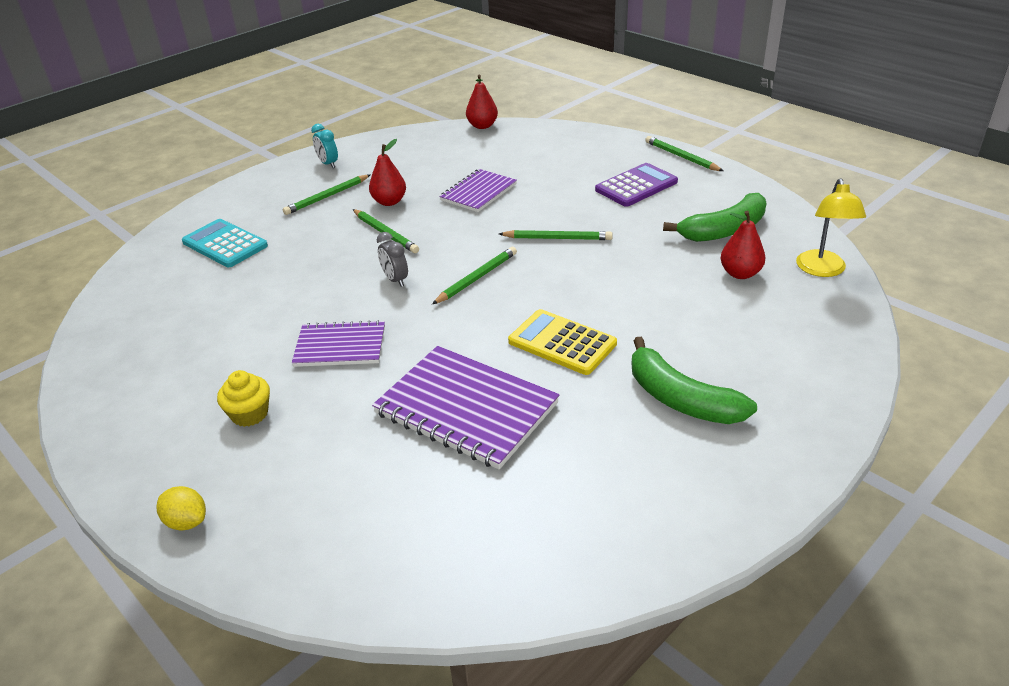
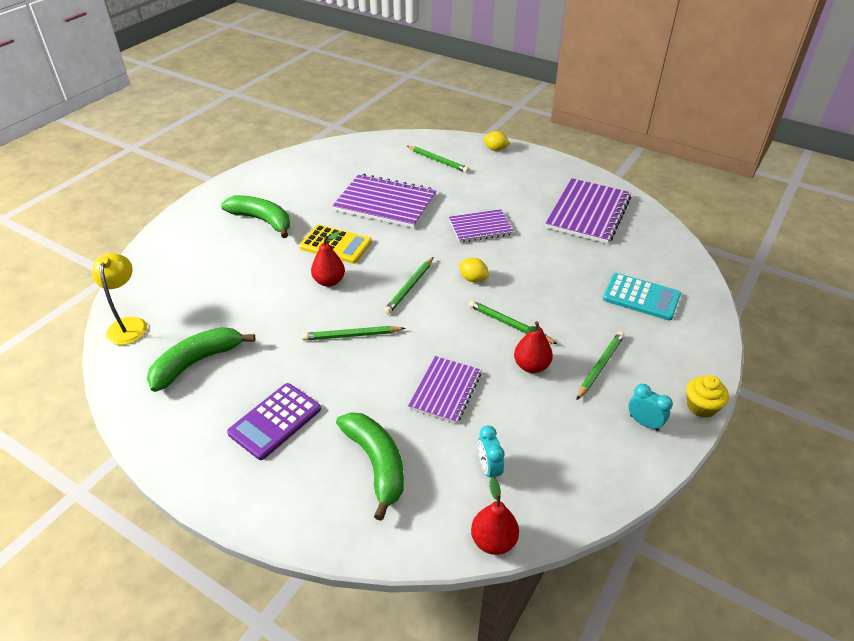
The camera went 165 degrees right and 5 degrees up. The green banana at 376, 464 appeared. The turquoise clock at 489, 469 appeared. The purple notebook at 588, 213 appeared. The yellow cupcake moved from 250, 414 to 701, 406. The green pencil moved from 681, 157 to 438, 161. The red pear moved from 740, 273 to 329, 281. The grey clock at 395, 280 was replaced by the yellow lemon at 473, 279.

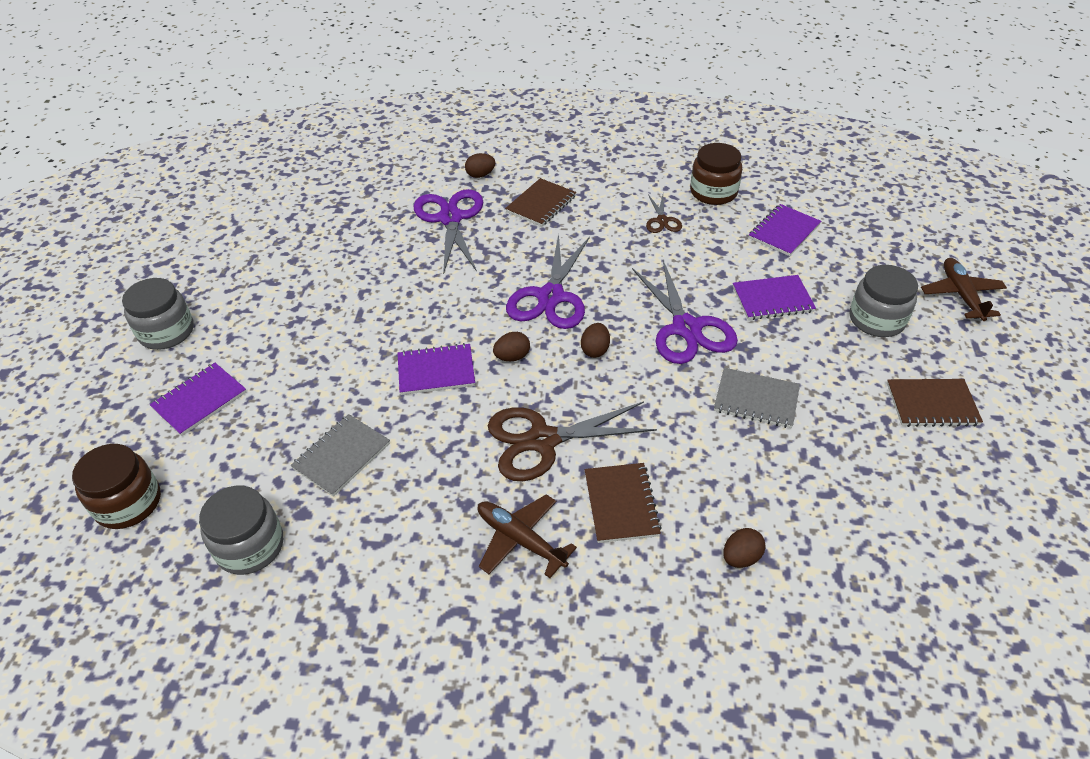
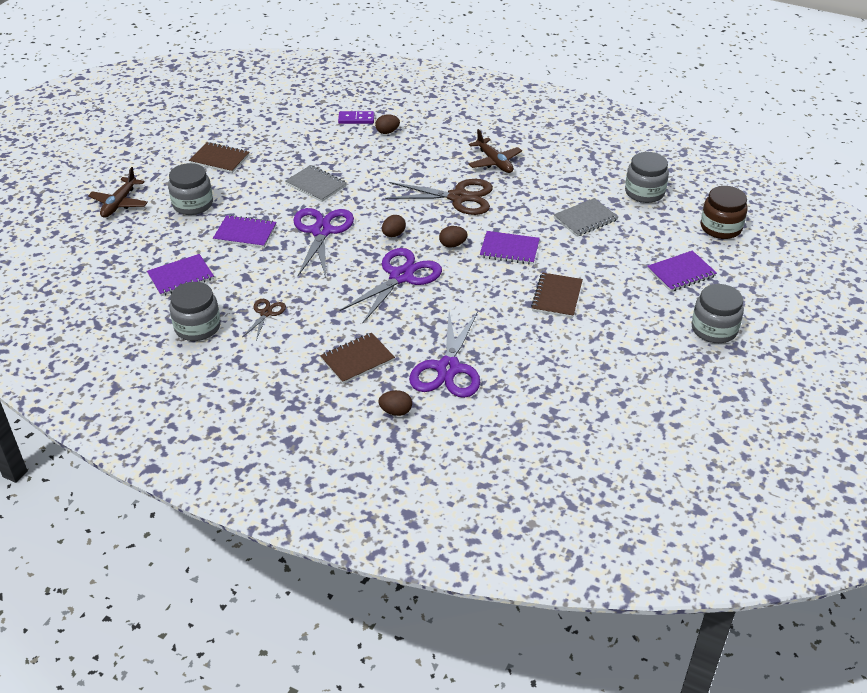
The camera went 160 degrees left and 5 degrees down. The purple domino at 356, 119 appeared. The brown notebook moved from 621, 504 to 557, 297. The brown jar at 713, 192 became the grey jar at 197, 327.

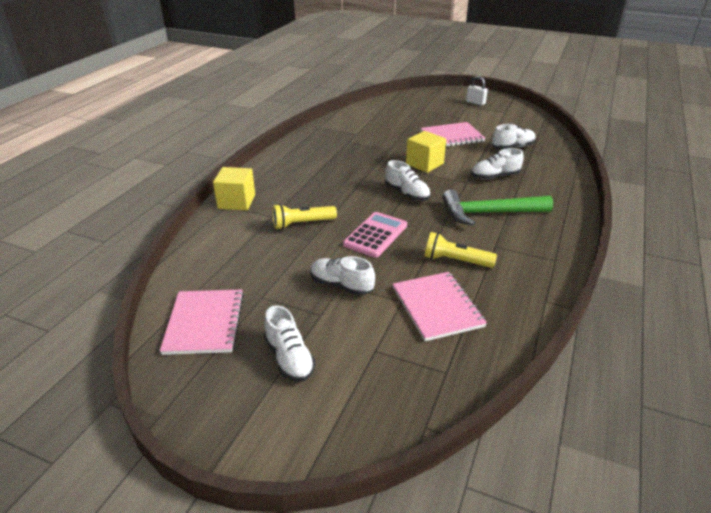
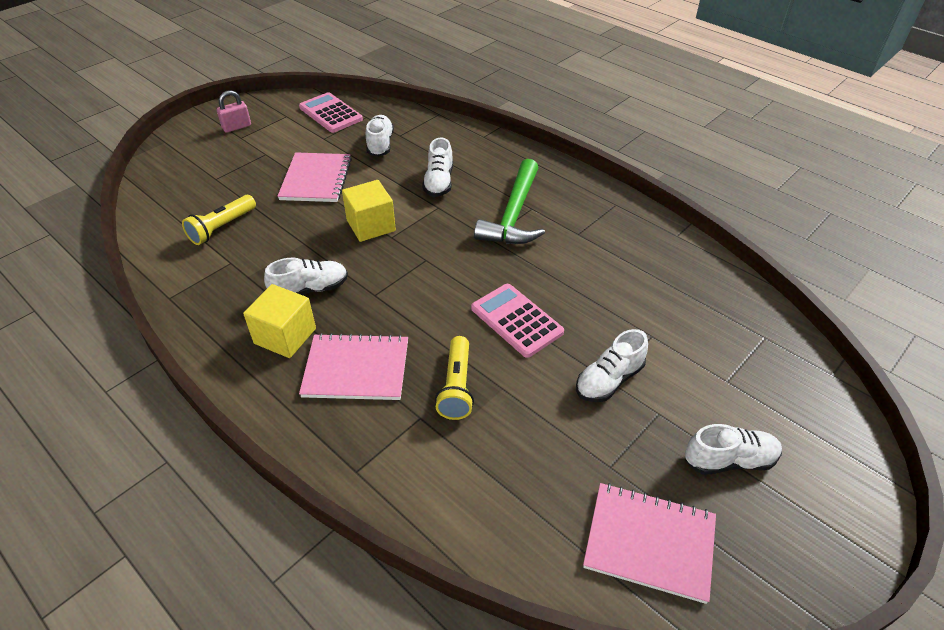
The camera went 70 degrees left and 10 degrees up. The pink calculator at 330, 113 appeared. The yellow cube moved from 236, 202 to 285, 336. The white shoe moved from 407, 194 to 310, 289. The pink notebook moved from 437, 307 to 356, 369. The yellow flashlight moved from 455, 261 to 222, 227. The white padlock at 475, 102 became the pink padlock at 237, 127.

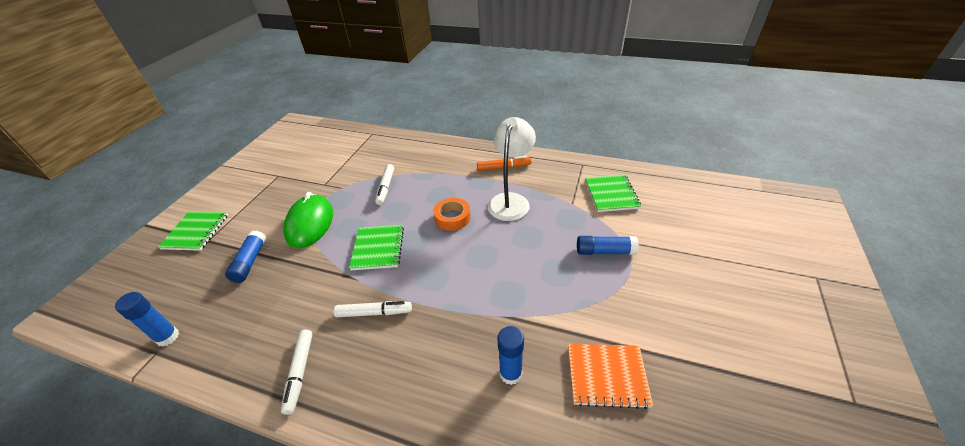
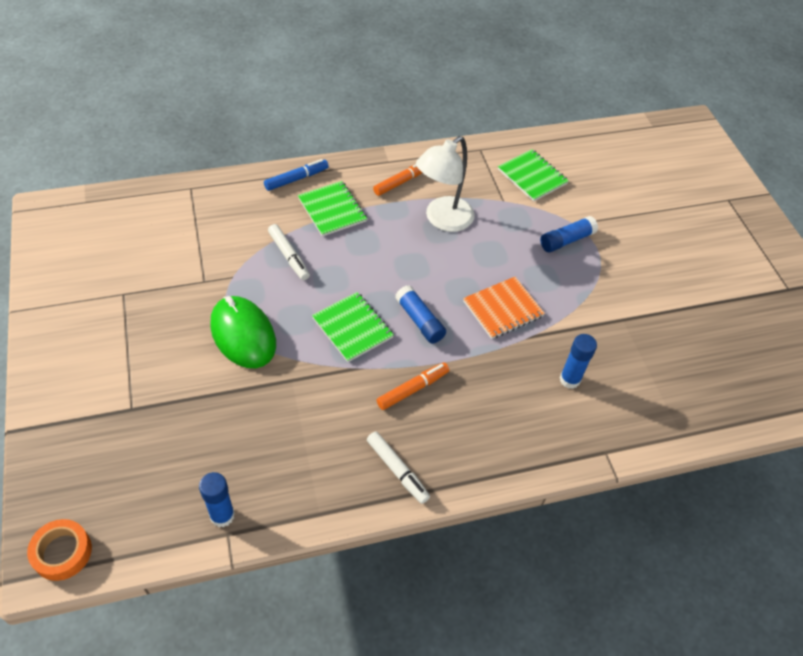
The camera went 40 degrees left and 10 degrees up. The blue marker at 296, 179 appeared. The green notebook moved from 196, 232 to 332, 210. The blue glue stick moved from 250, 261 to 419, 320. The orange tape moved from 452, 217 to 62, 552. The orange notebook moved from 607, 376 to 503, 309. The white marker at 374, 313 became the orange marker at 413, 389. The white lamp at 511, 200 turned 120 degrees counterclockwise.

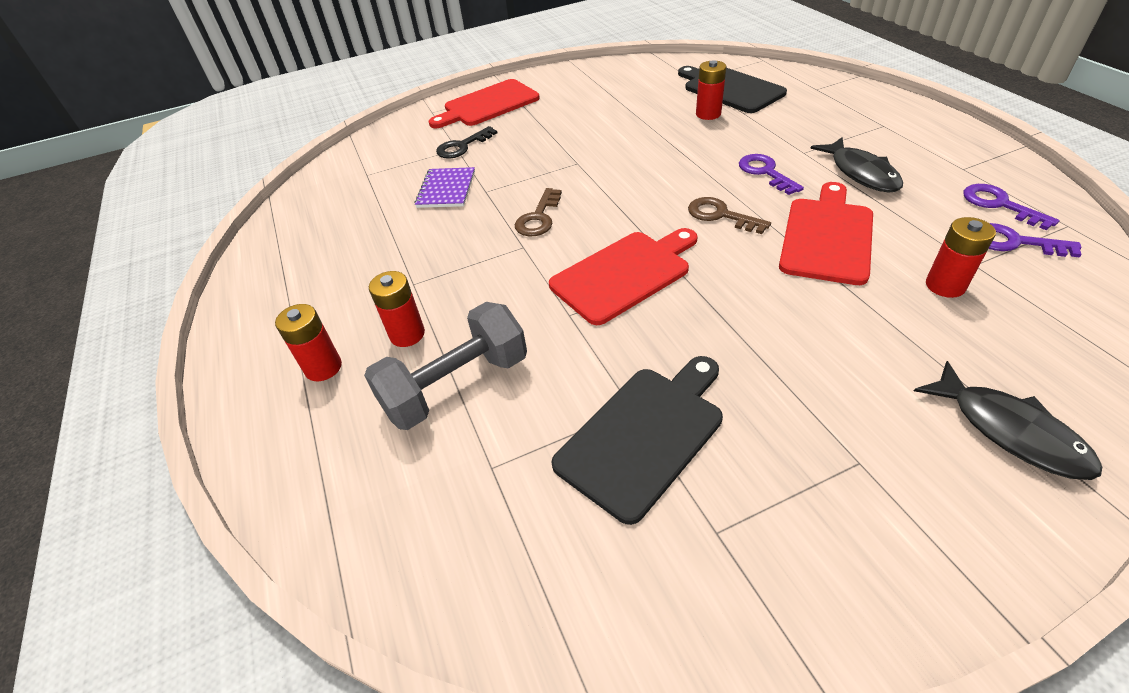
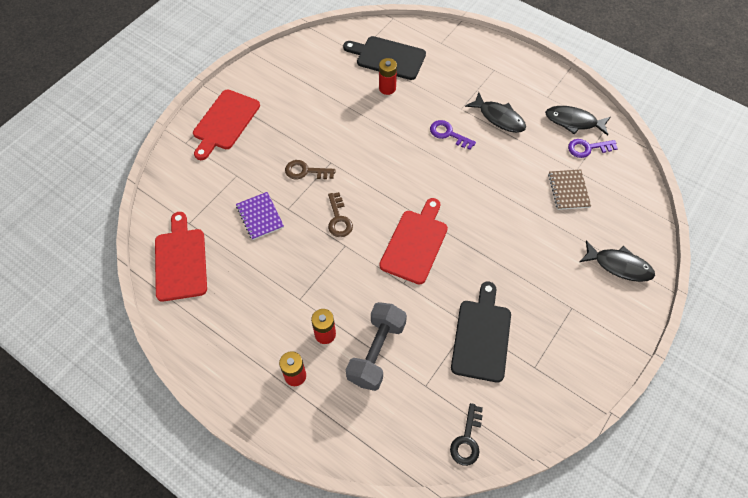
The camera went 35 degrees left and 15 degrees up. The black key moved from 462, 146 to 467, 439. The brown key moved from 721, 215 to 306, 171. The red cutting board moved from 827, 236 to 181, 261. The red battery at 945, 285 was replaced by the brown notebook at 568, 190. The purple key at 1000, 205 was replaced by the black fish at 573, 122.

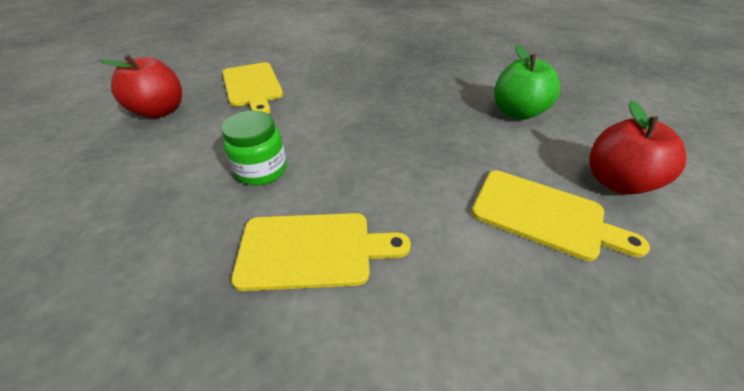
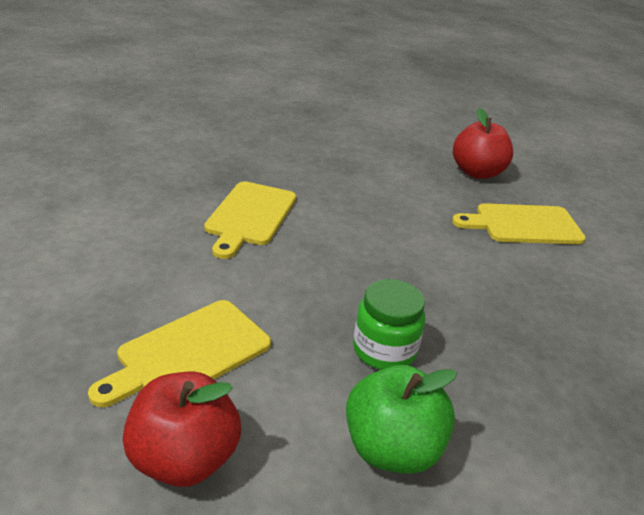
The camera went 105 degrees right and 10 degrees down. The green jar moved from 261, 170 to 384, 350.

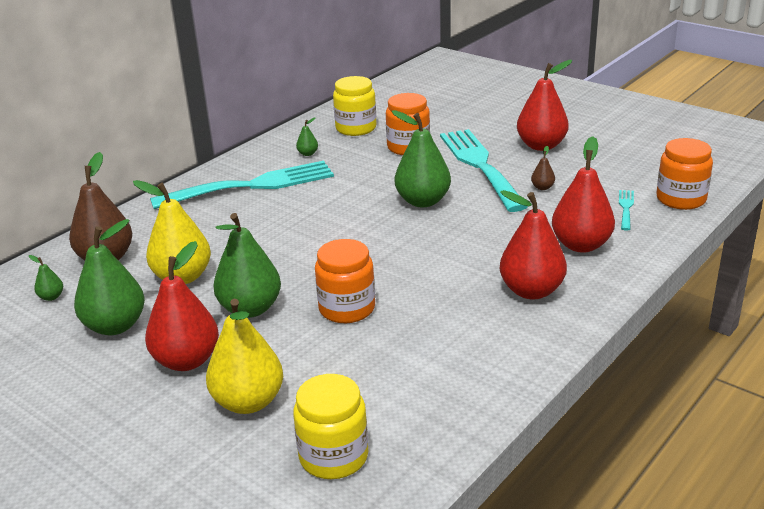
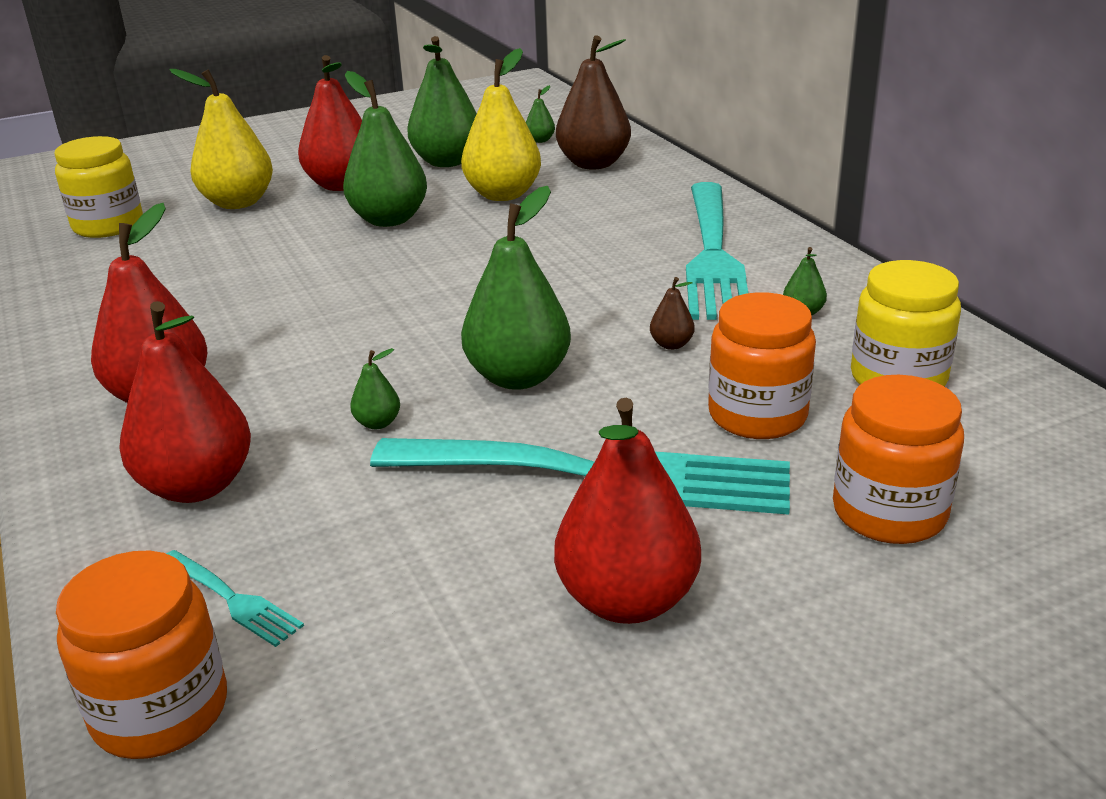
The camera went 115 degrees right and 0 degrees up. The green pear at 377, 423 appeared. The orange jar moved from 347, 308 to 889, 512. The brown pear moved from 542, 187 to 671, 344.

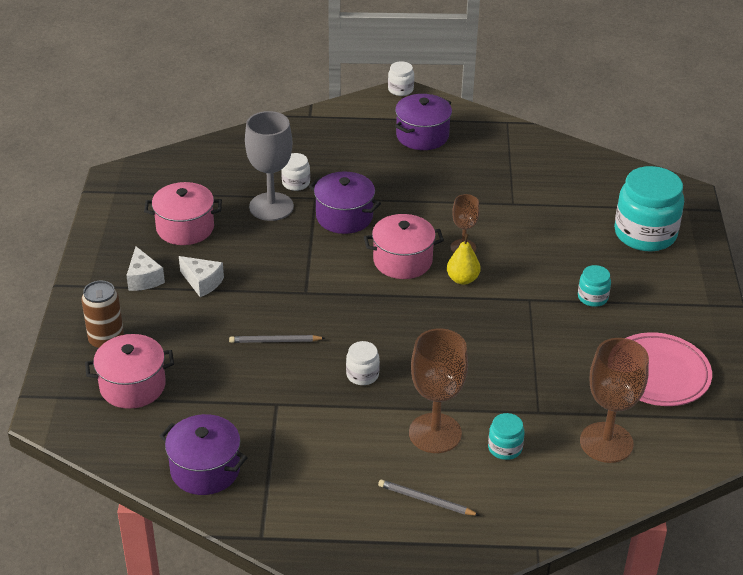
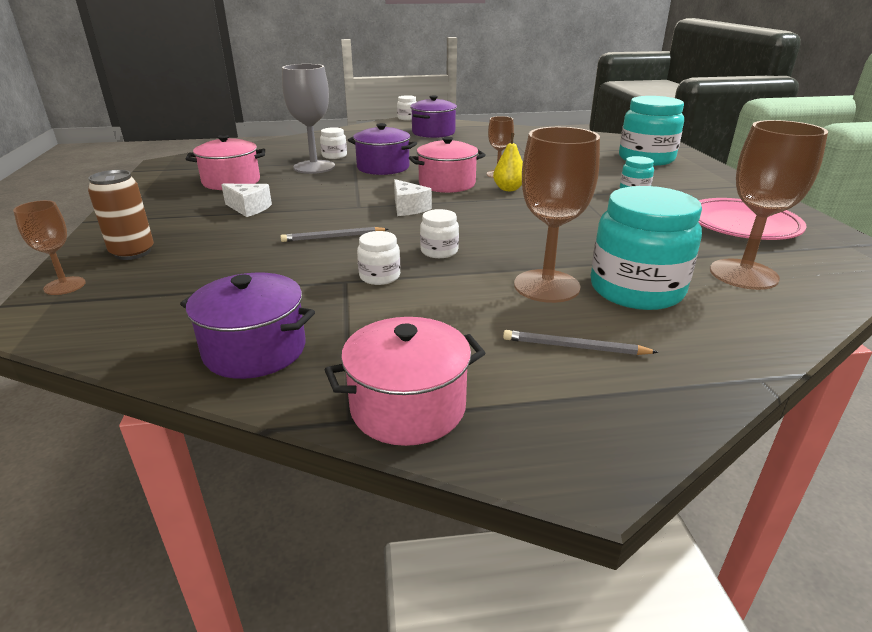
The camera went 10 degrees left and 10 degrees down. The brown goblet at 65, 286 appeared. The white jar at 379, 276 appeared. The pink pot moved from 132, 386 to 408, 407. The white cheese moved from 144, 279 to 408, 208. The turquoise jar at 505, 448 changed to 2.15 times the size.

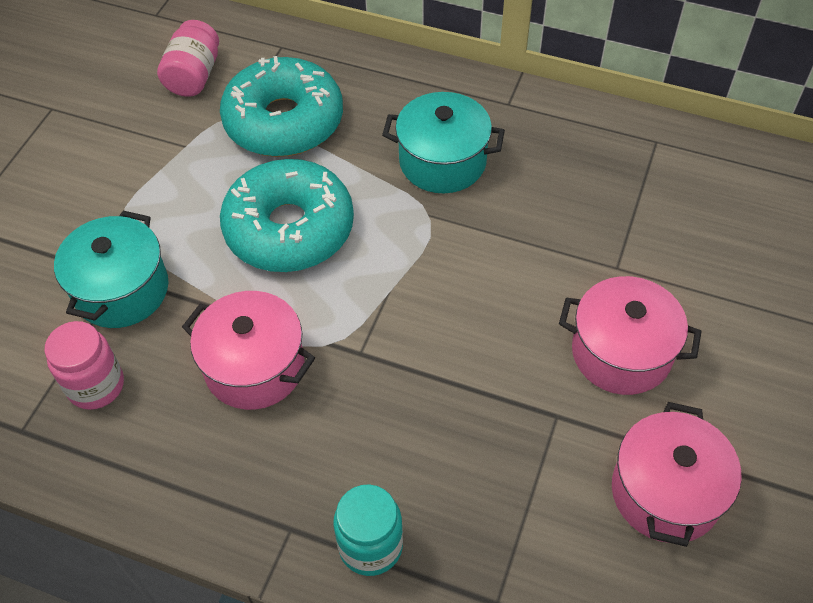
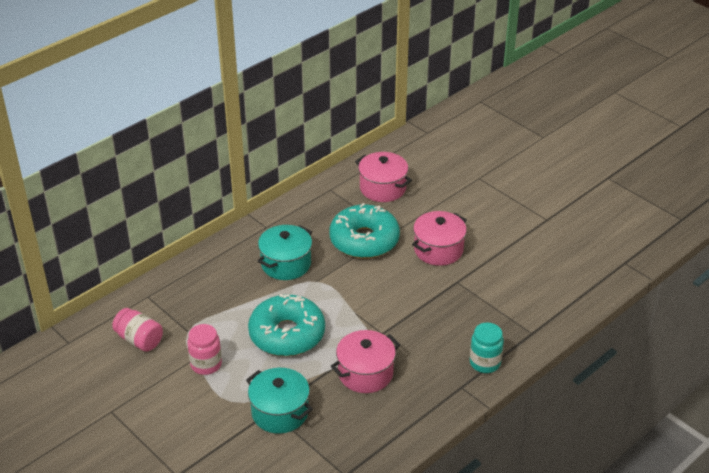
The camera went 65 degrees left and 15 degrees down. The pink jar moved from 96, 386 to 206, 364. The turquoise donut moved from 284, 121 to 364, 240. The pink pot moved from 665, 492 to 382, 188.

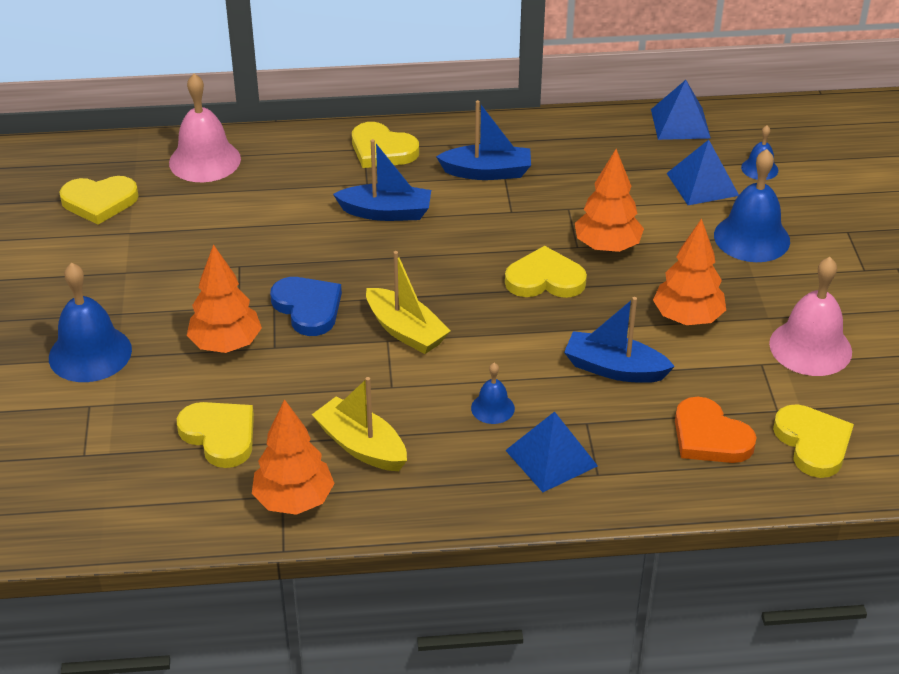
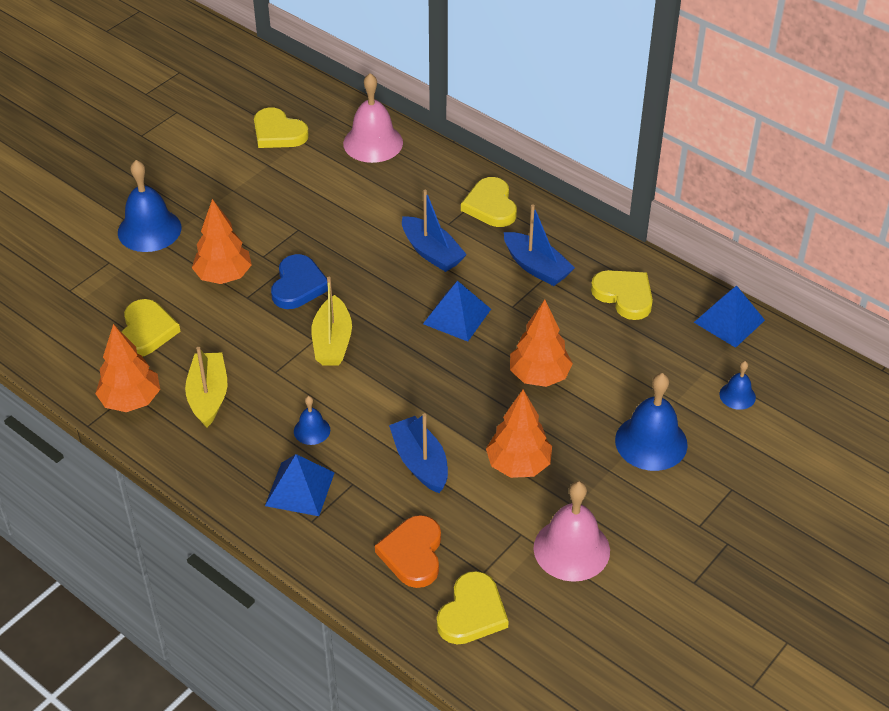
The camera went 45 degrees right and 5 degrees up. The yellow heart moved from 545, 279 to 624, 296. The blue pyramid moved from 702, 184 to 457, 316.

